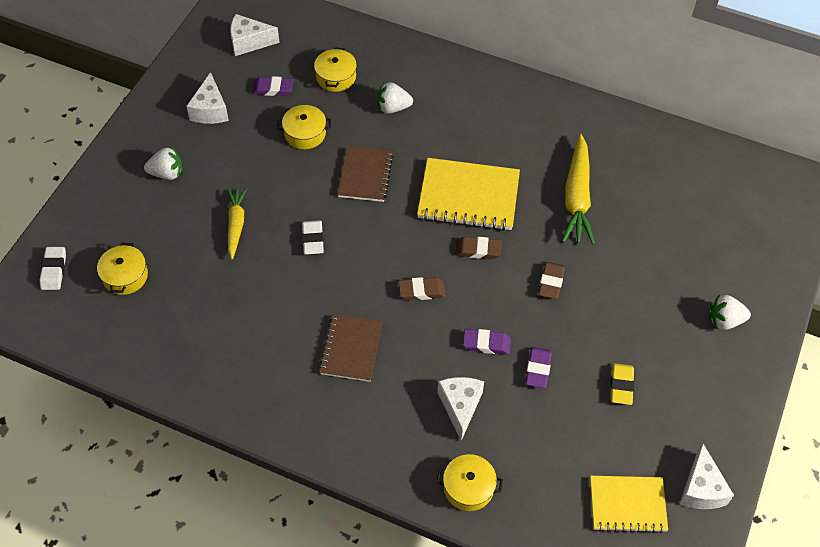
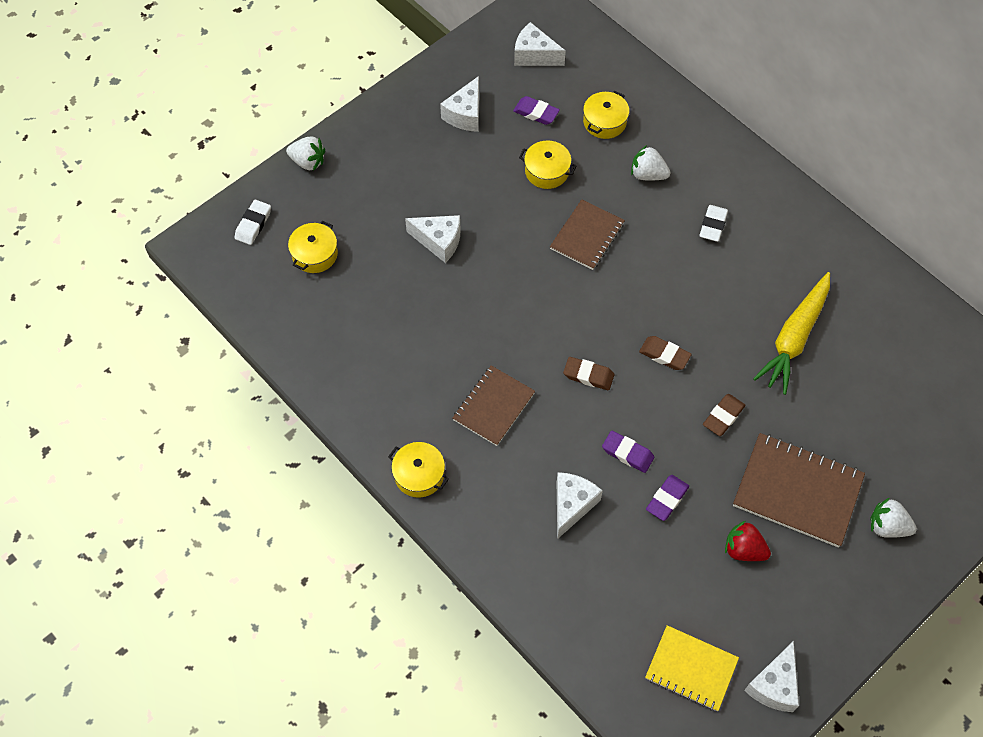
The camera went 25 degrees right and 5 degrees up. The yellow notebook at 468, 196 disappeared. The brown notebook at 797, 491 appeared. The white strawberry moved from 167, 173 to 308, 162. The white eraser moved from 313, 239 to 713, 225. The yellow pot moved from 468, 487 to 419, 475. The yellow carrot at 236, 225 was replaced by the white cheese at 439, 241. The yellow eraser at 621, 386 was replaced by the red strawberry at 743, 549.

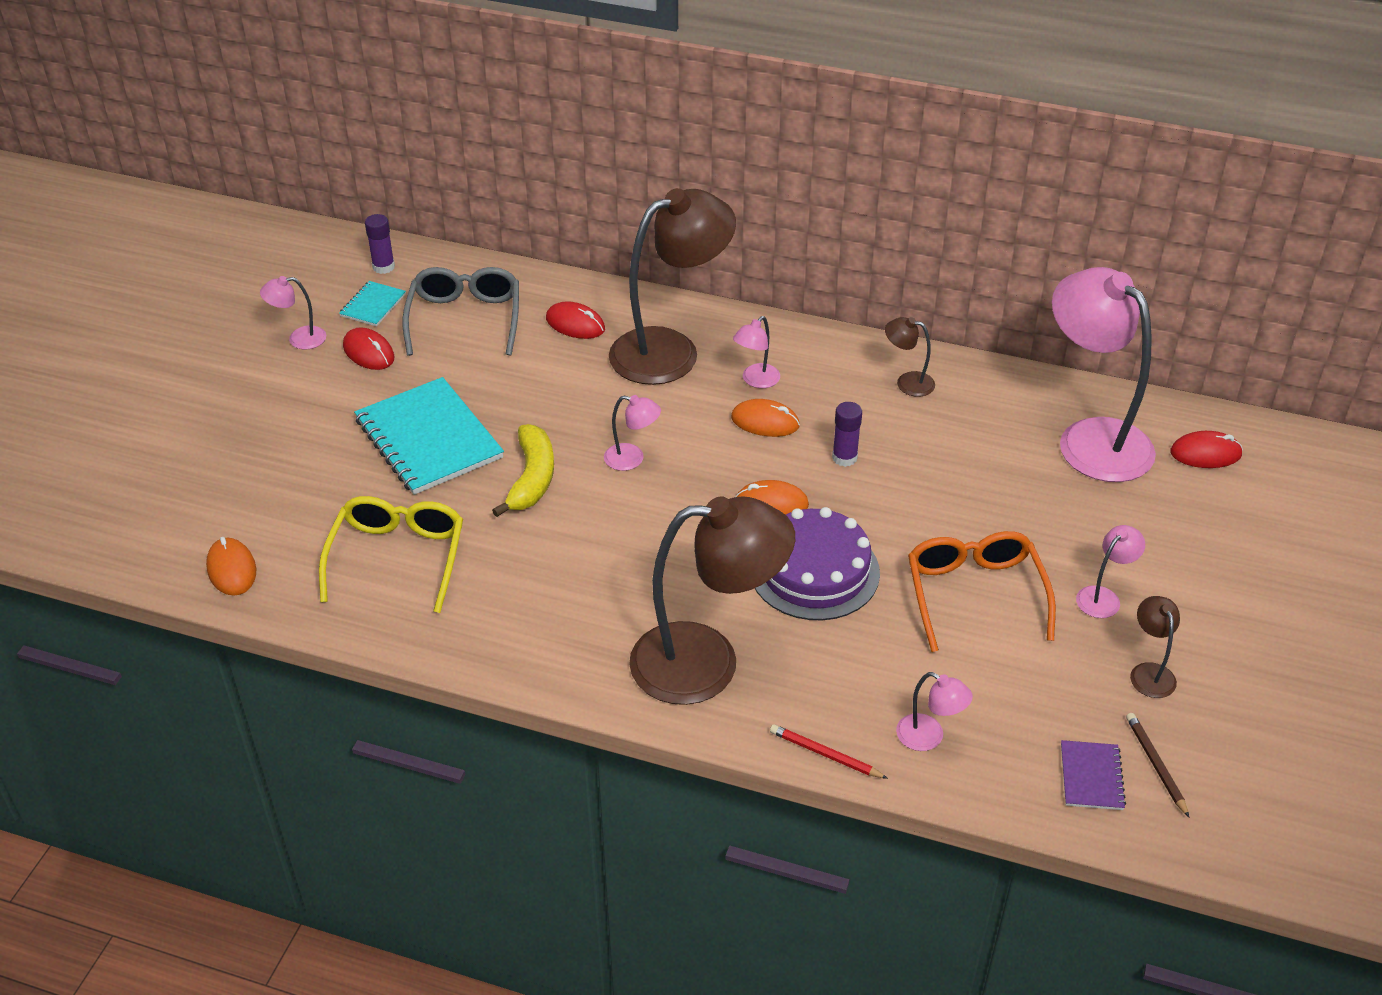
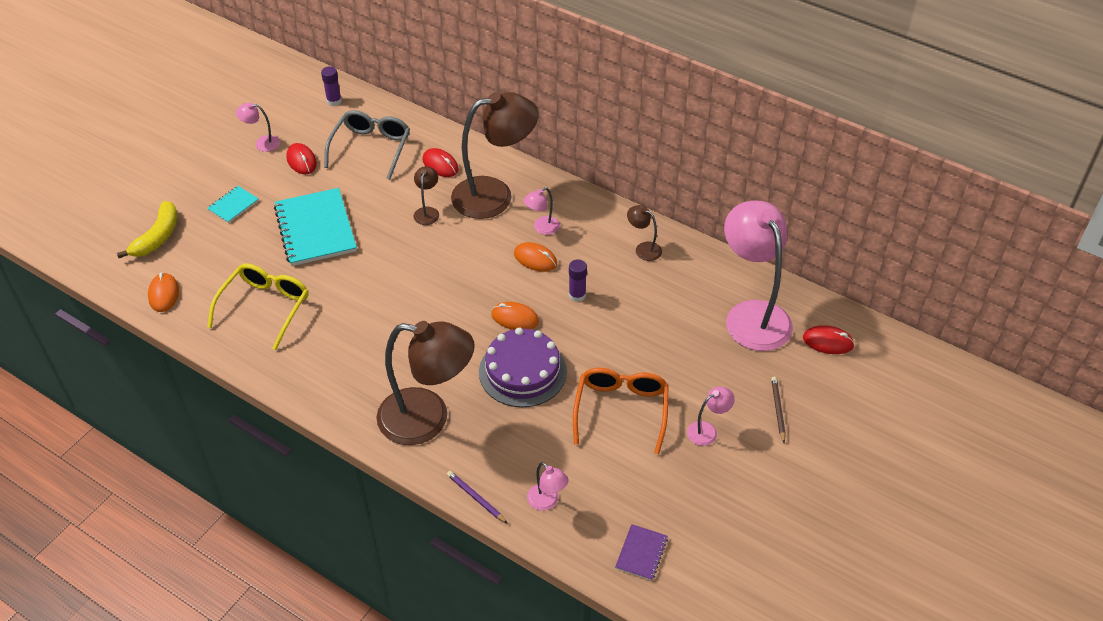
The camera went 15 degrees right and 5 degrees up. The pink lamp at 632, 459 disappeared. The turquoise notebook moved from 373, 305 to 233, 205. The yellow banana moved from 531, 478 to 157, 237. The brown pencil moved from 1156, 765 to 778, 410. The brown lamp moved from 1149, 672 to 427, 212. The red pencil at 825, 754 became the purple pencil at 476, 498.

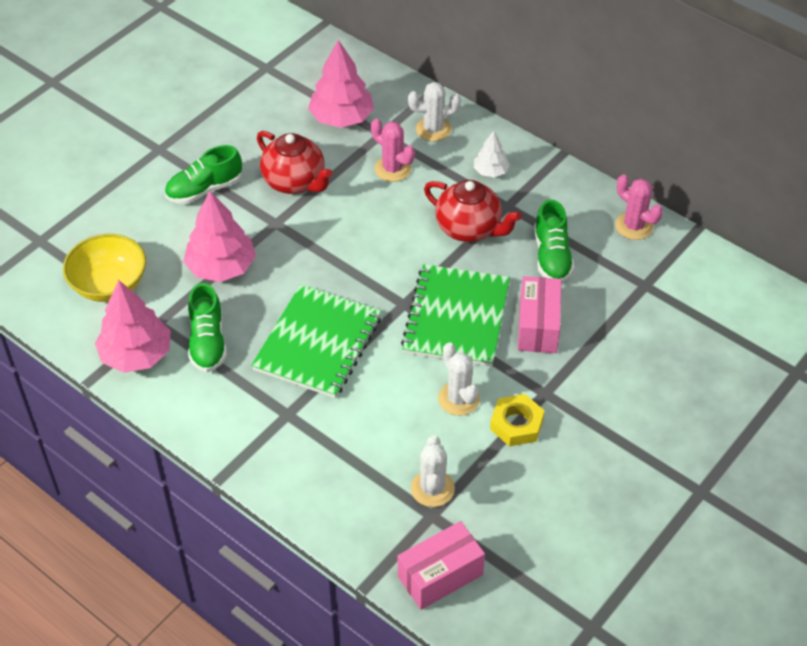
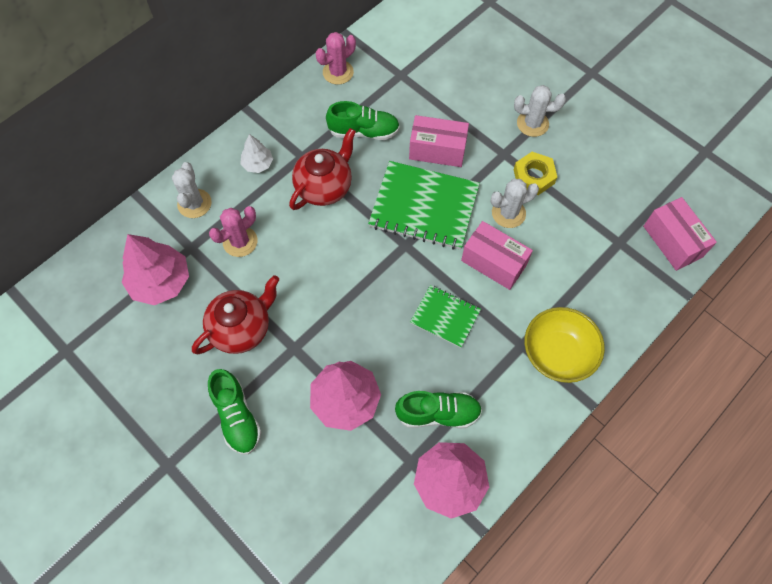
The camera went 85 degrees left and 15 degrees up. The pink box at 493, 263 appeared. The yellow bowl moved from 109, 285 to 557, 353. The white cactus moved from 432, 488 to 532, 123. The green notebook at 318, 343 changed to 0.56 times the size.

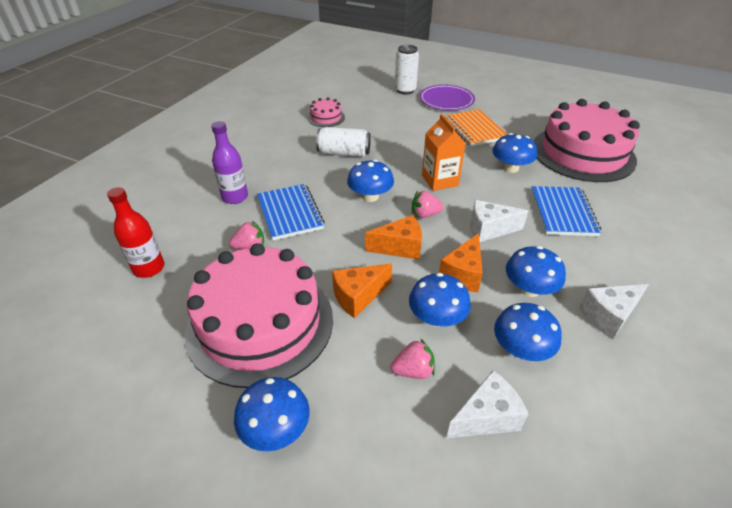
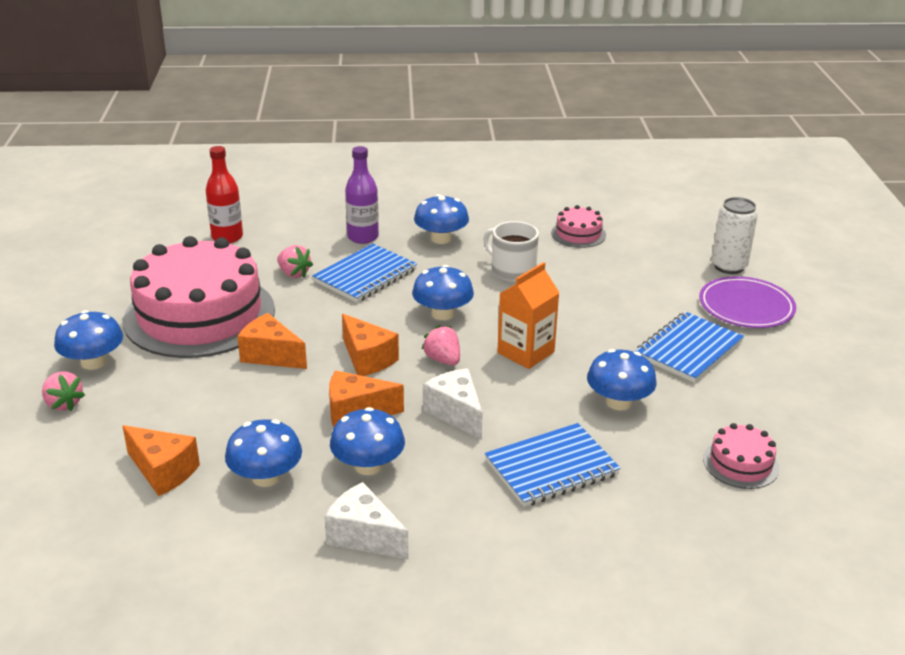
The camera went 60 degrees right and 10 degrees down. The pink strawberry moved from 413, 371 to 63, 404. The blue mushroom moved from 437, 318 to 441, 238. The white can at 344, 153 was replaced by the white mug at 512, 270. The orange notebook at 474, 129 became the blue notebook at 688, 349. The white cheese at 486, 417 became the orange cheese at 163, 471. The pink cake at 583, 153 changed to 0.42 times the size.

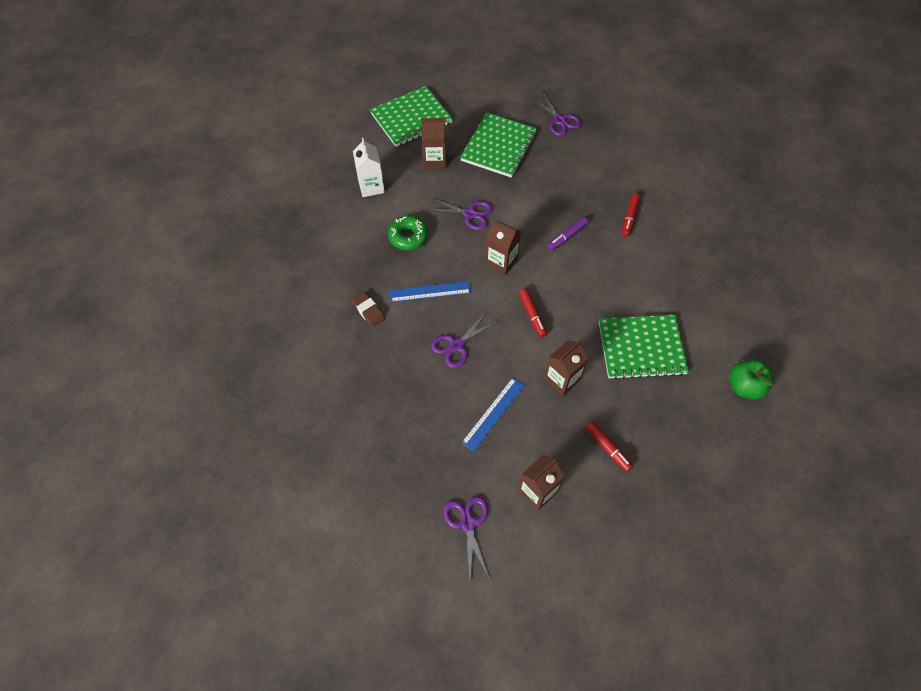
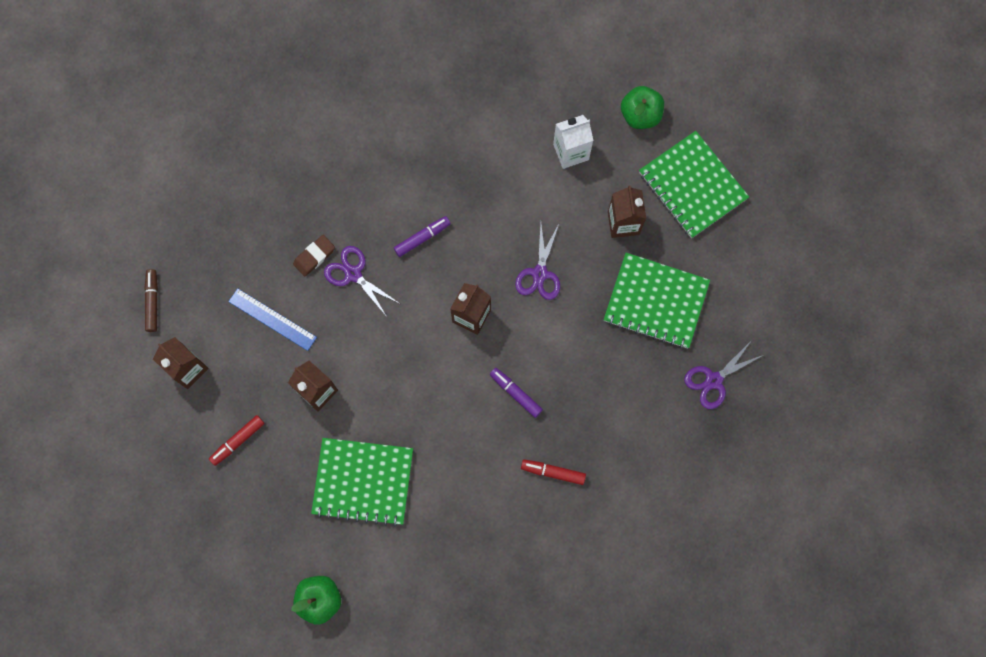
The camera went 85 degrees right and 15 degrees up. The green donut at 408, 236 disappeared. The red marker at 532, 315 disappeared. The green apple at 640, 115 appeared. The brown eraser moved from 368, 311 to 314, 256. The blue ruler at 430, 291 was replaced by the purple marker at 422, 238. The purple scissors at 468, 523 was replaced by the brown marker at 152, 302. The green notebook at 641, 348 turned 75 degrees counterclockwise.

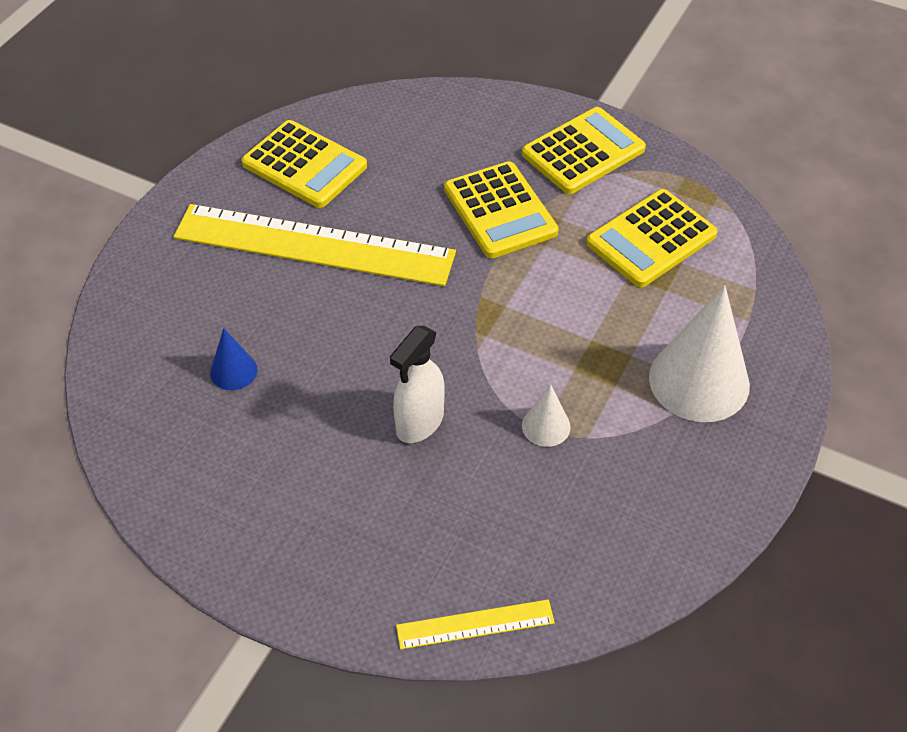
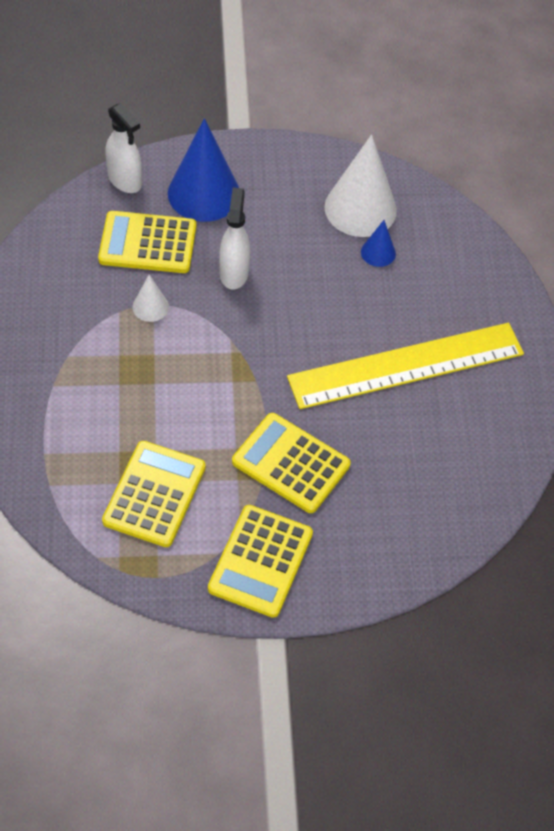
The camera went 145 degrees right and 5 degrees up. The blue cone at 204, 193 appeared. The yellow calculator moved from 304, 165 to 147, 243. The white cone moved from 699, 381 to 360, 208. The yellow ruler at 475, 624 was replaced by the white spray bottle at 125, 180.

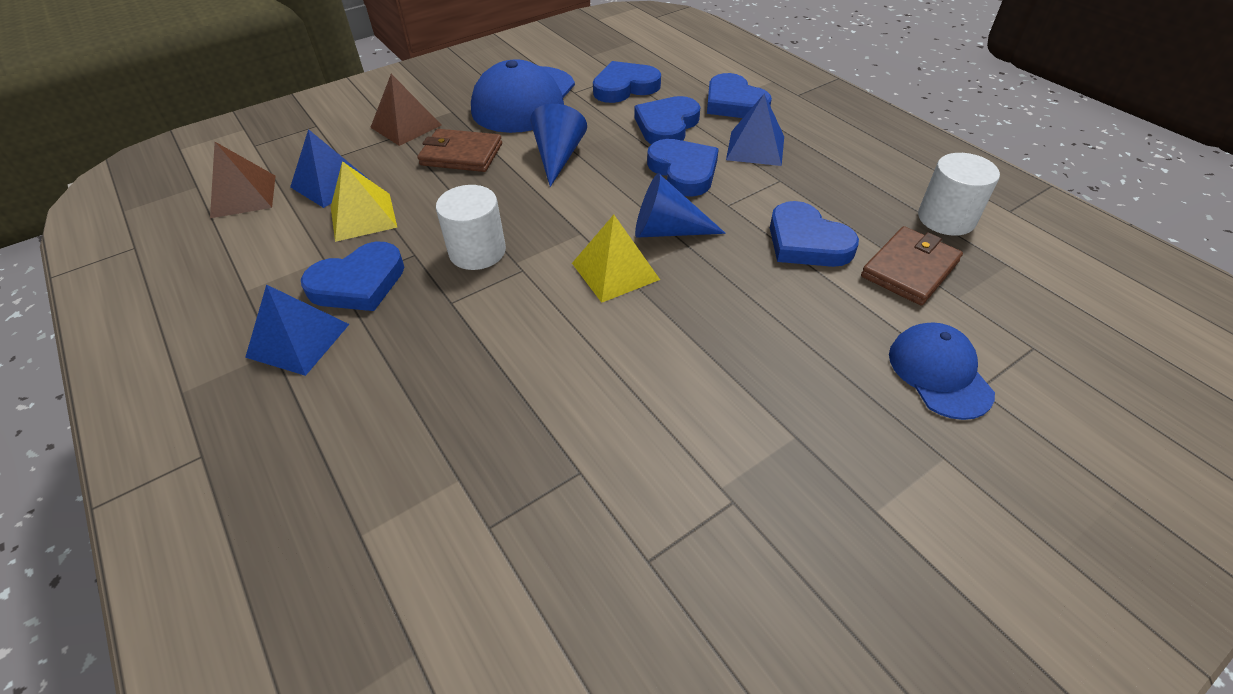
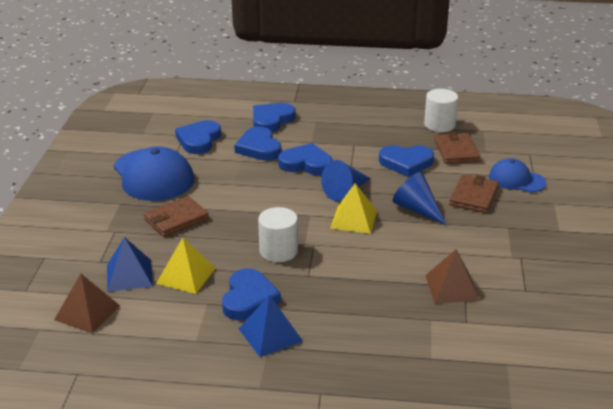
The camera went 50 degrees left and 15 degrees down. The blue pyramid at 755, 148 disappeared. The brown wallet at 474, 196 appeared. The brown pyramid moved from 406, 126 to 452, 287. The blue cone moved from 558, 157 to 417, 209. The blue heart at 734, 103 turned 120 degrees clockwise.

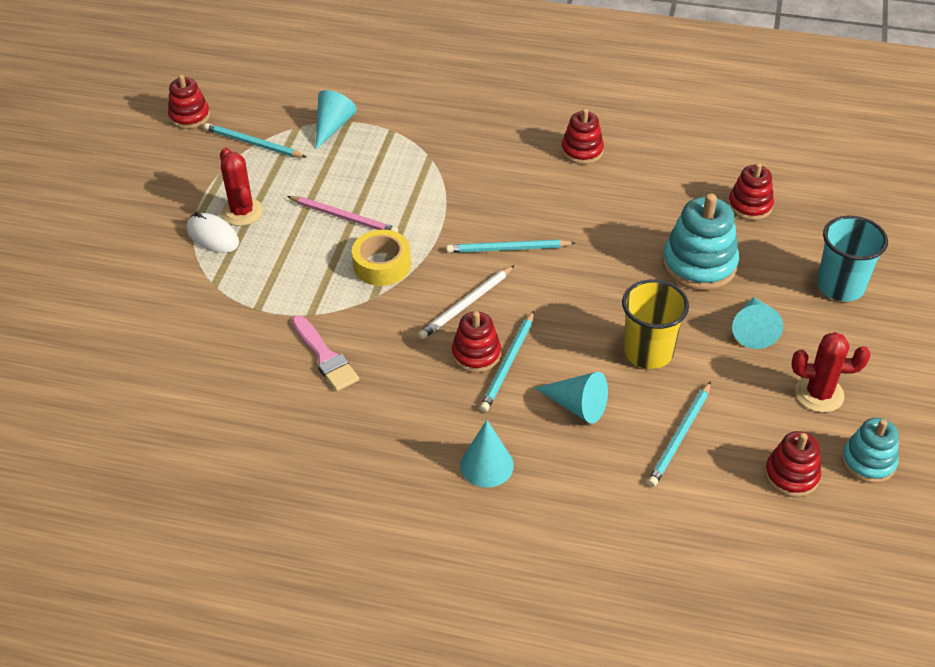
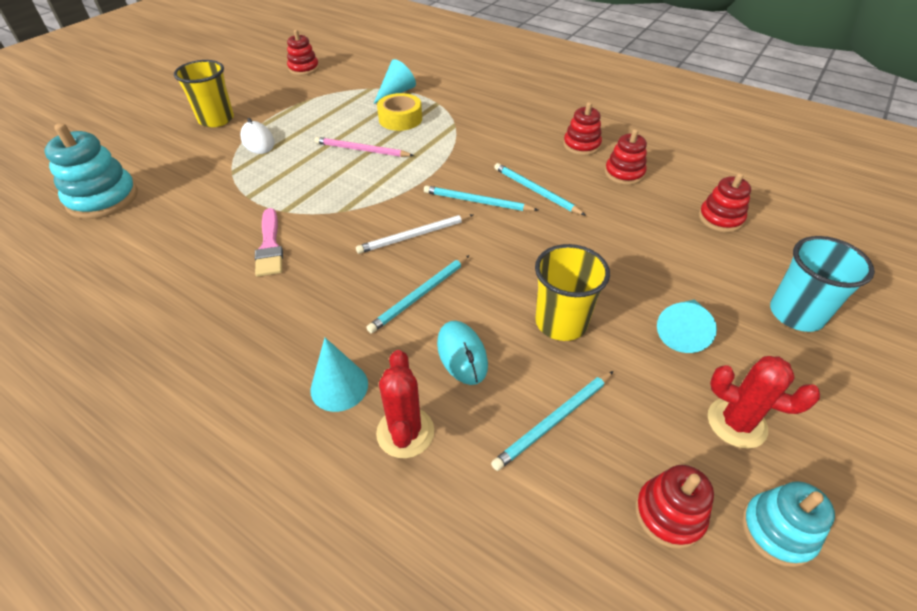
The camera went 20 degrees right and 0 degrees up. The yellow cup at 216, 119 appeared. The turquoise pencil moved from 253, 143 to 535, 191. The red cactus moved from 242, 212 to 405, 432. The yellow tape moved from 382, 265 to 400, 119. The red stacking toy moved from 476, 354 to 624, 173. The turquoise stacking toy moved from 699, 264 to 103, 199. The turquoise cone at 577, 406 was replaced by the turquoise mouse at 462, 354. The pink pencil at 344, 217 turned 150 degrees clockwise.

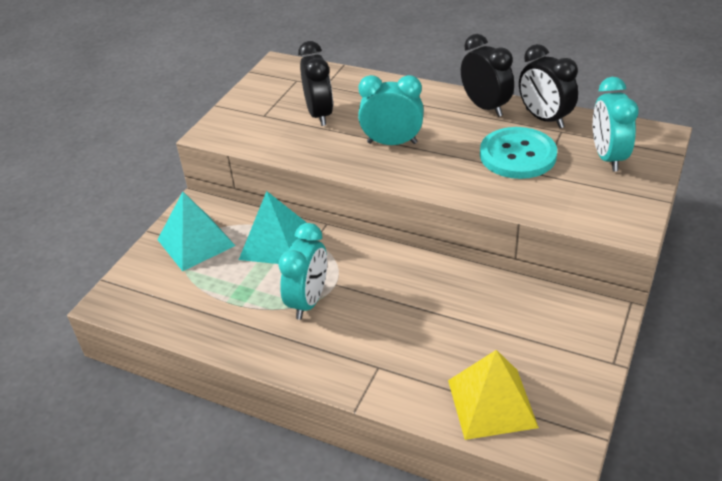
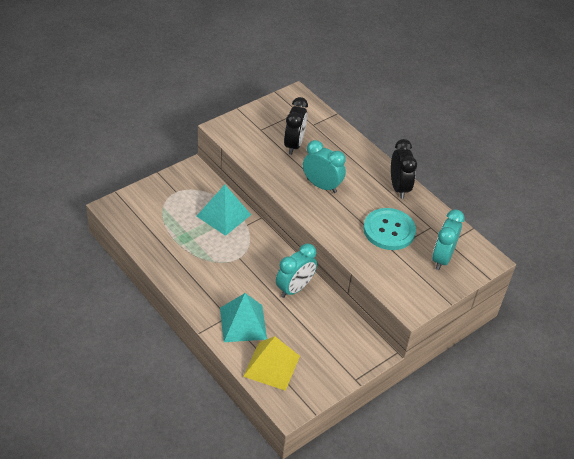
The camera went 20 degrees right and 5 degrees up. The black clock at 544, 119 disappeared. The turquoise pyramid moved from 196, 242 to 243, 323. The turquoise clock moved from 308, 301 to 294, 288.

